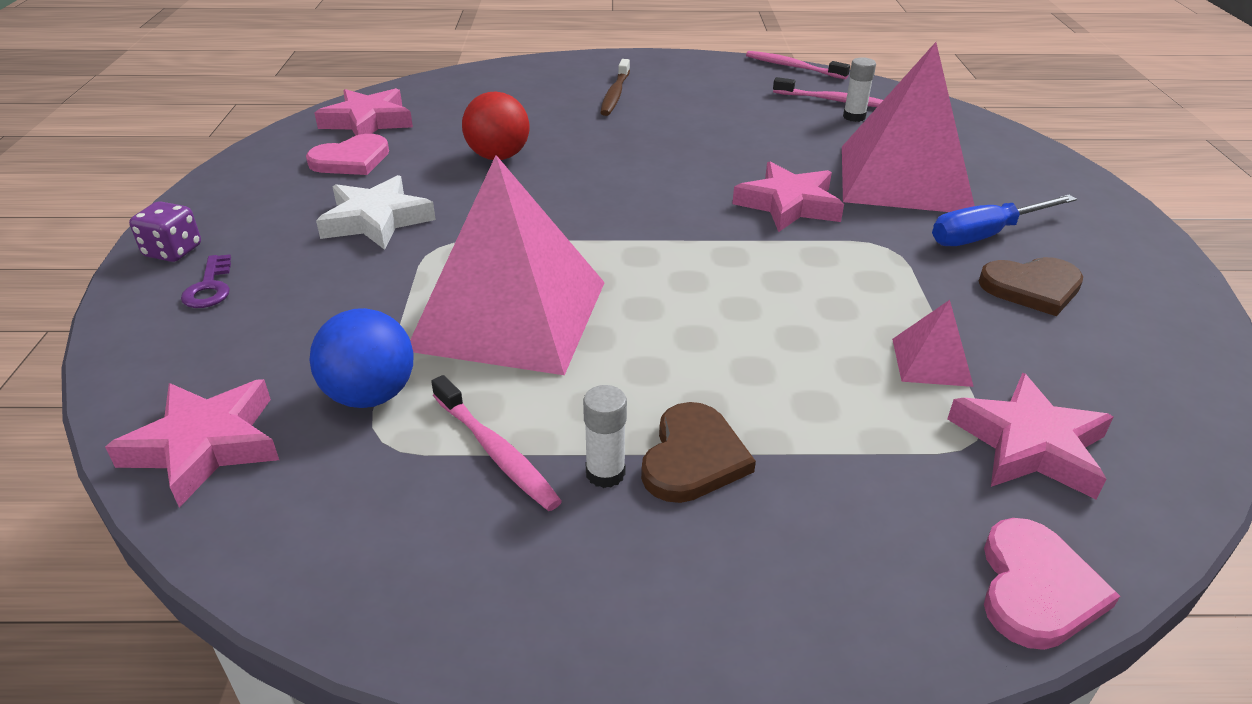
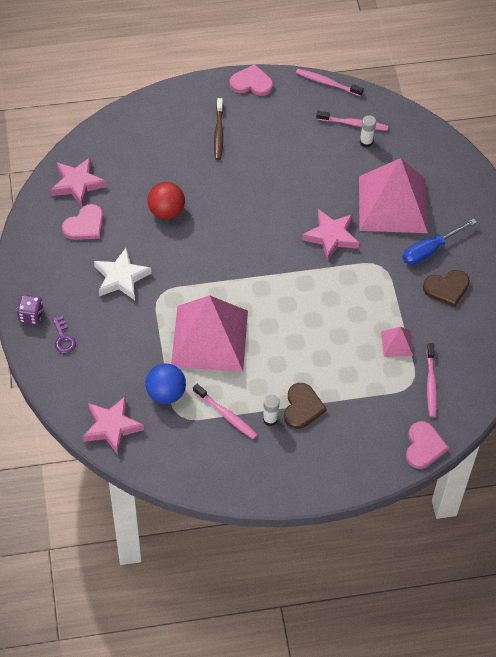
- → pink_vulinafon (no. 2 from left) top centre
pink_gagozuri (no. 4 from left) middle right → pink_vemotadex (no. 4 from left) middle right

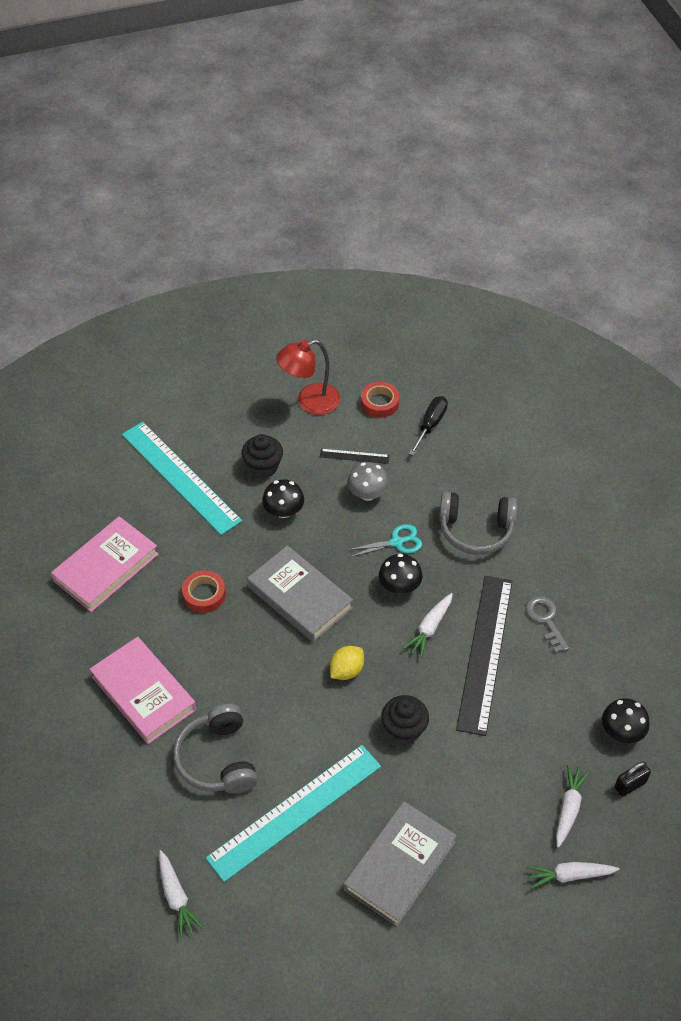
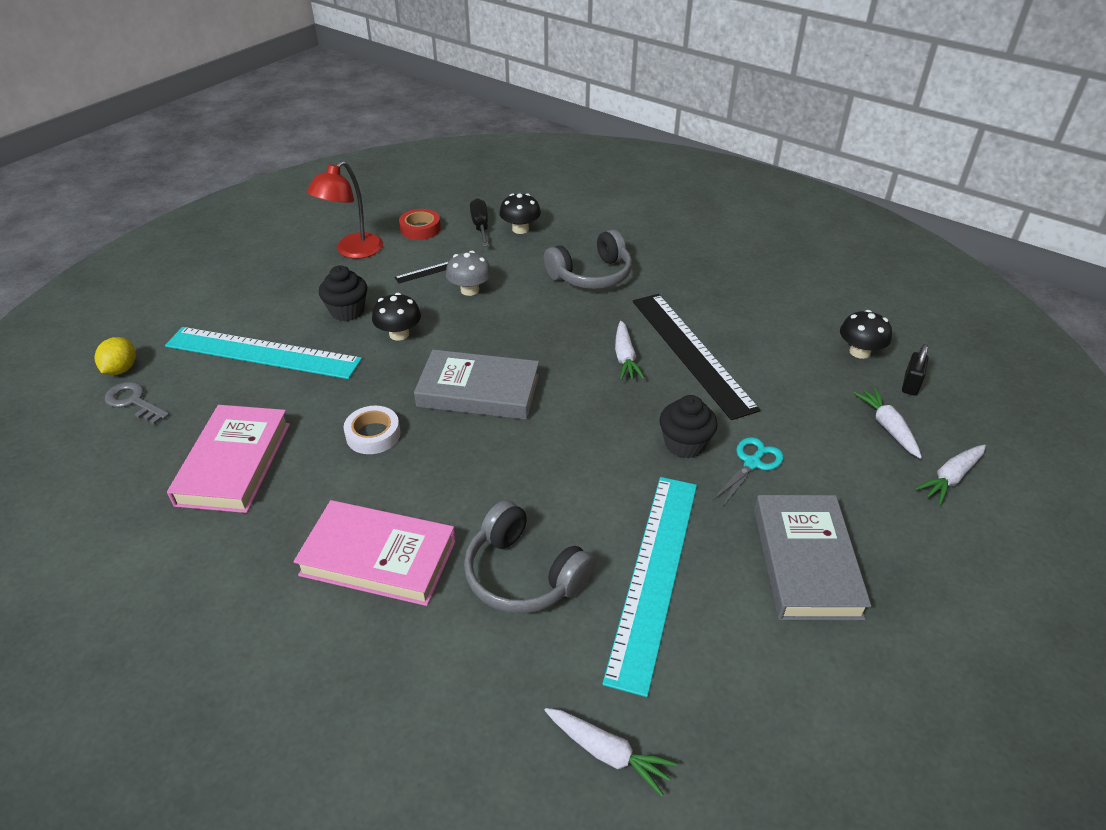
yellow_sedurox centre → yellow_sedurox middle left, shifted
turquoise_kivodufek centre → turquoise_kivodufek middle right, shifted
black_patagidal (no. 2 from left) centre → black_patagidal (no. 2 from left) top centre, shifted
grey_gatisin middle right → grey_gatisin middle left, shifted
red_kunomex (no. 1 from left) middle left → white_kunomex centre

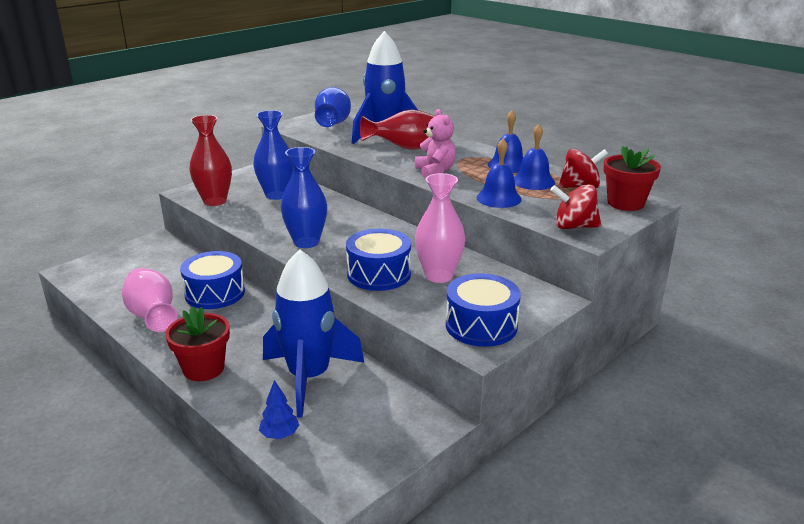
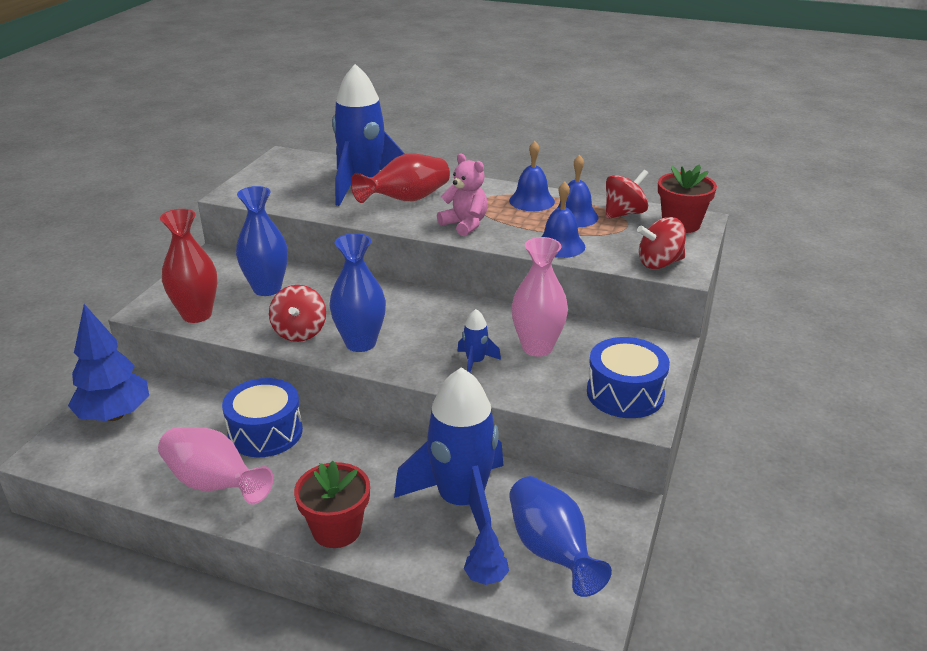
- → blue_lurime (no. 1 from left) middle left
- → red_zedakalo (no. 1 from left) middle left
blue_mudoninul (no. 3 from left) top centre → blue_mudoninul (no. 3 from left) bottom centre, shifted
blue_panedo (no. 2 from left) centre → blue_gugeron (no. 3 from left) centre

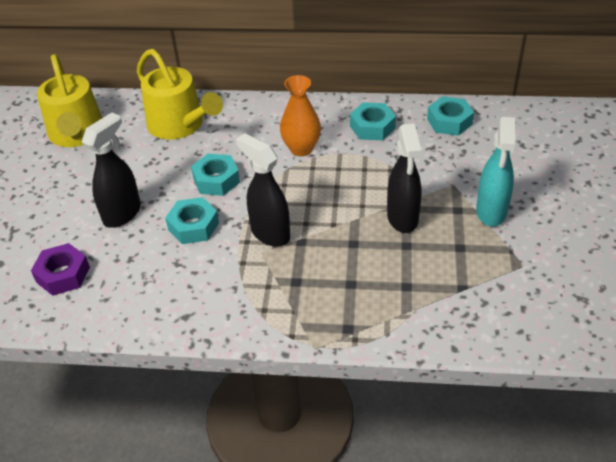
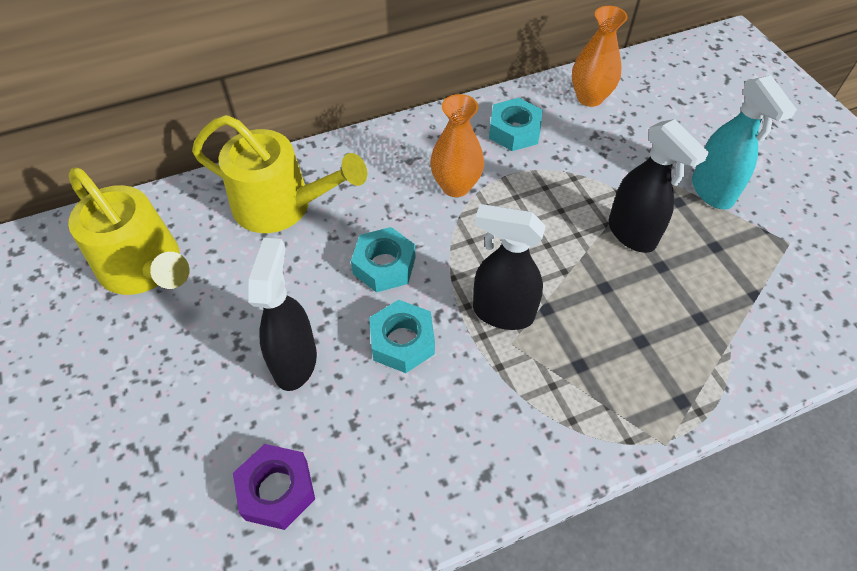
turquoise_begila (no. 4 from left) top right → orange_mudoninul (no. 2 from left) top right

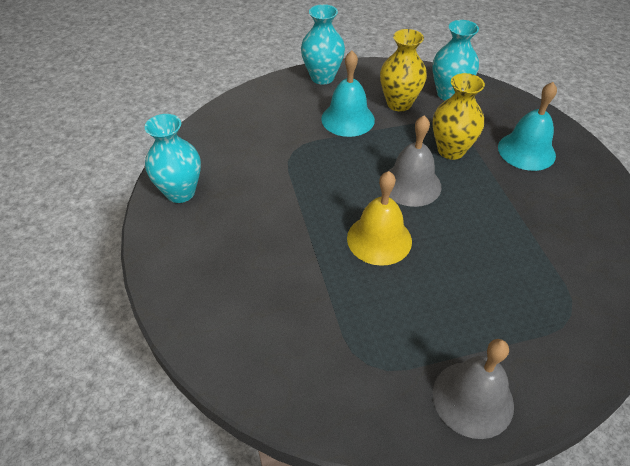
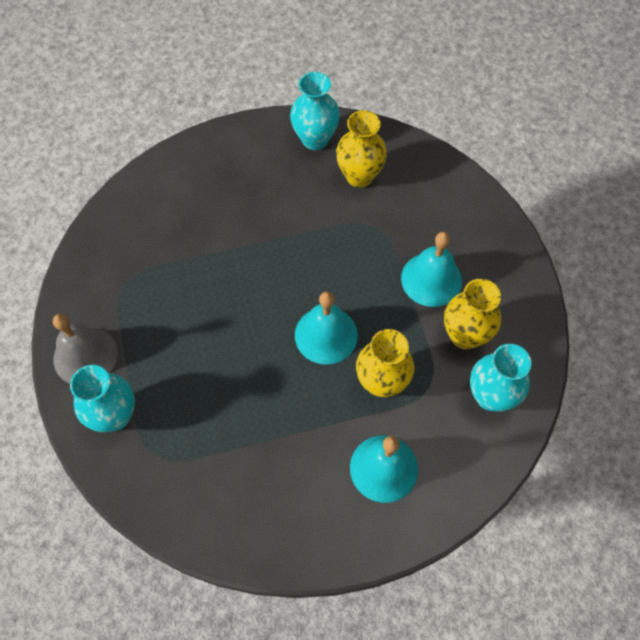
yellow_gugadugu centre → -
- → yellow_mudoninul (no. 1 from left) top centre
turquoise_mudoninul (no. 2 from left in the first image) top centre → turquoise_mudoninul (no. 1 from left) middle left, shifted
grey_gugadugu (no. 1 from left) centre → turquoise_gugadugu (no. 1 from left) centre

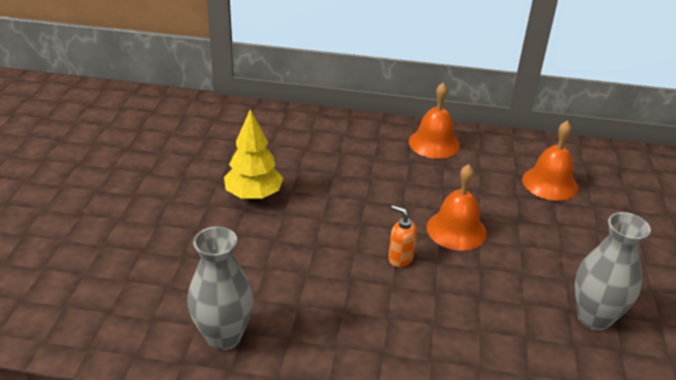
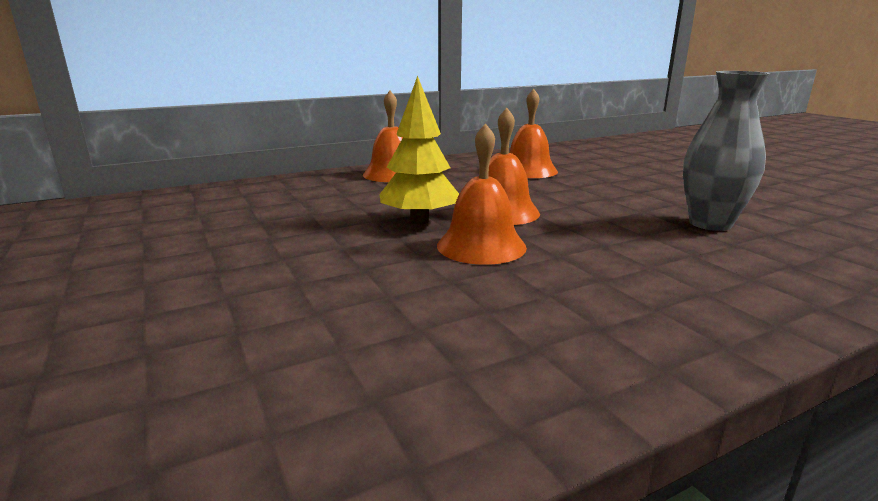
grey_mudoninul (no. 1 from left) bottom left → -
yellow_lurime centre → yellow_lurime top centre, shifted
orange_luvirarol centre → orange_gugadugu (no. 2 from left) centre

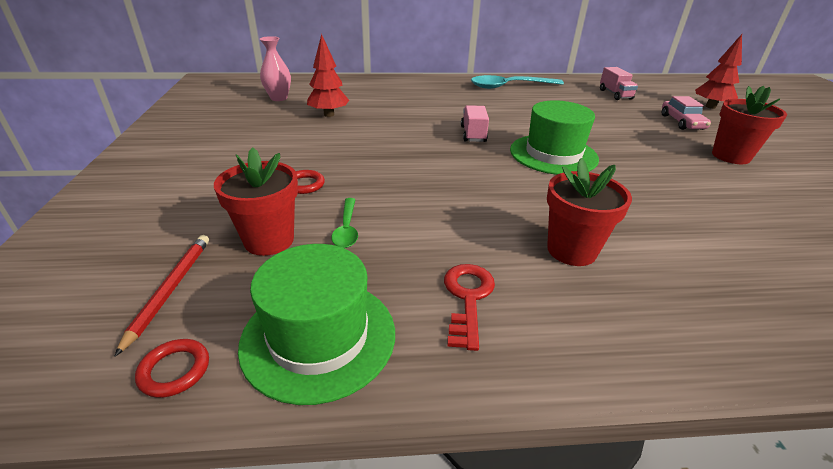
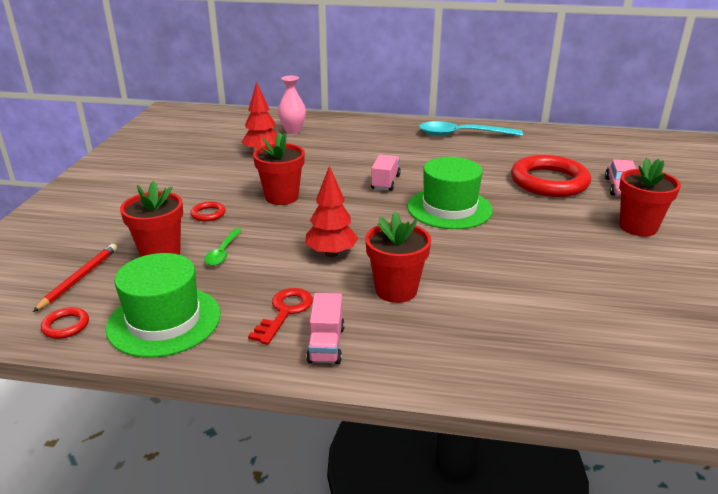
- → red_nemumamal (no. 2 from left) centre
- → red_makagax (no. 3 from left) middle right
pink_mudoninul top left → pink_mudoninul top centre, shifted
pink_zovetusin (no. 2 from left in the first image) top right → pink_zovetusin (no. 1 from left) centre, shifted
red_lurime (no. 2 from left) top right → red_lurime (no. 2 from left) centre, shifted

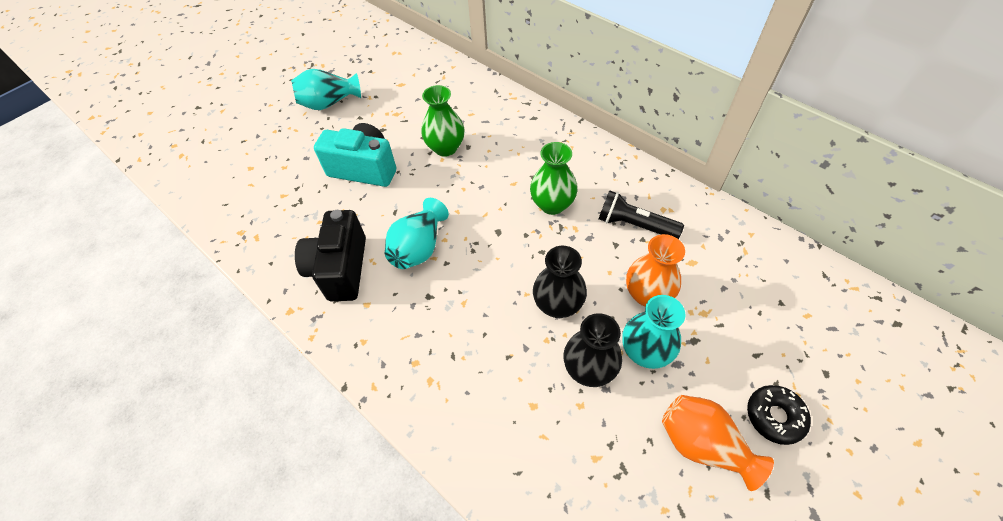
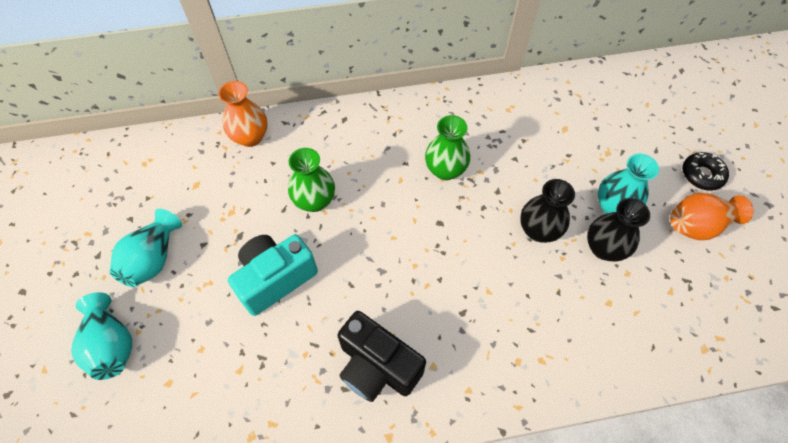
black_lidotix centre → -
turquoise_mudoninul (no. 2 from left in the first image) centre → turquoise_mudoninul (no. 1 from left) bottom left, shifted
orange_mudoninul (no. 1 from left) centre → orange_mudoninul (no. 1 from left) top left, shifted

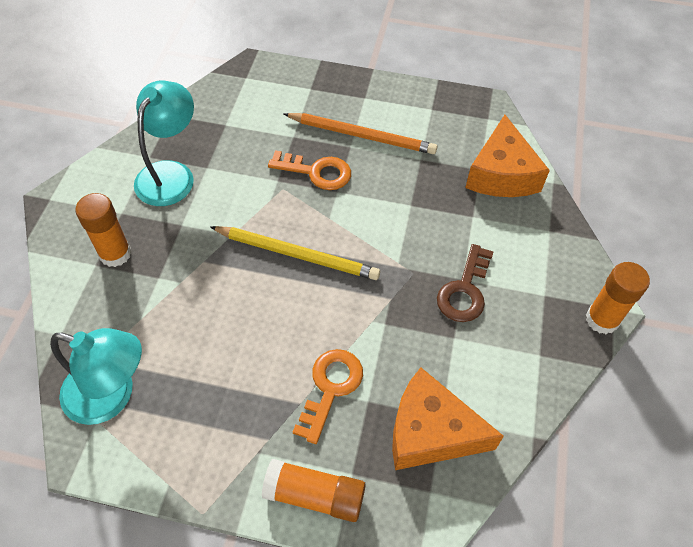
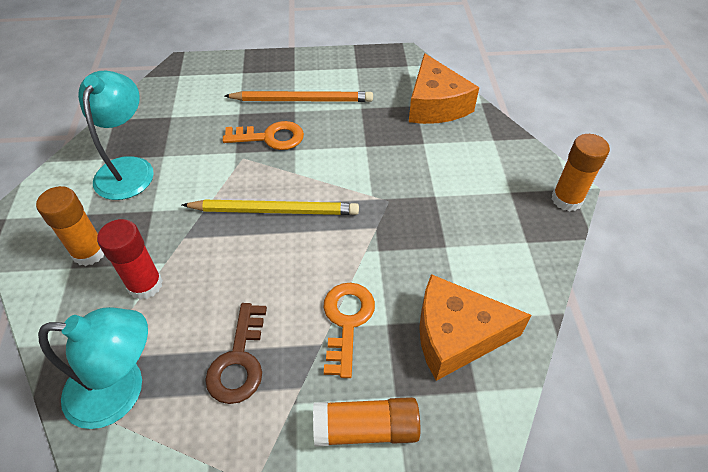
- → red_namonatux middle left
brown_gatisin middle right → brown_gatisin bottom centre, shifted

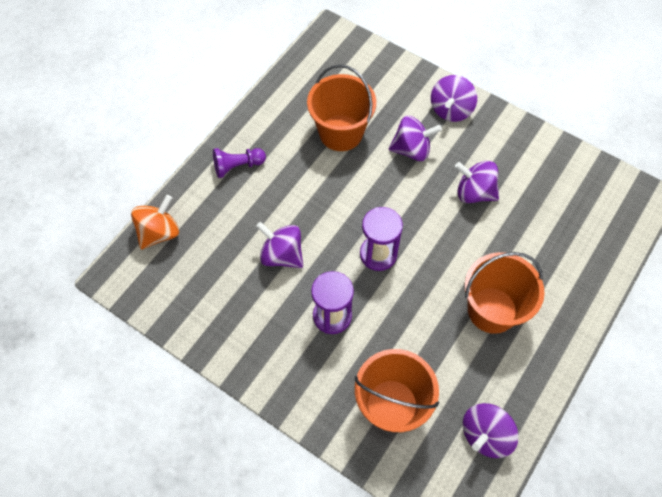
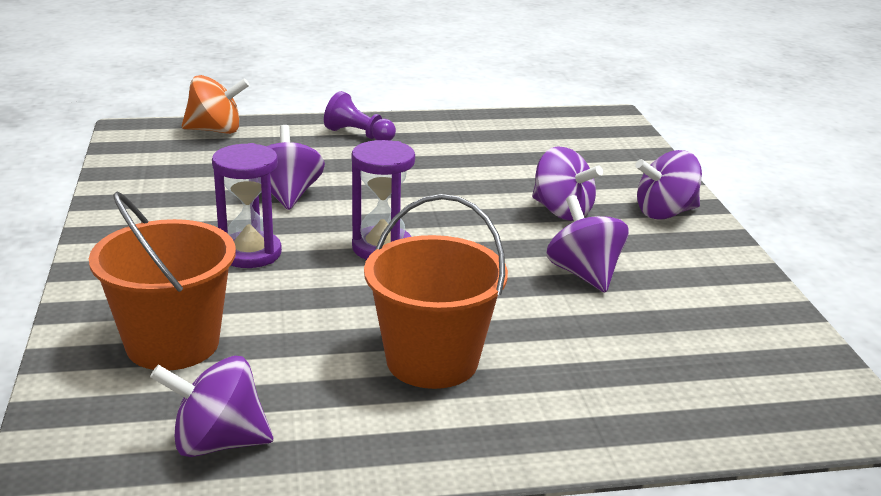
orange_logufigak (no. 1 from left) top centre → -

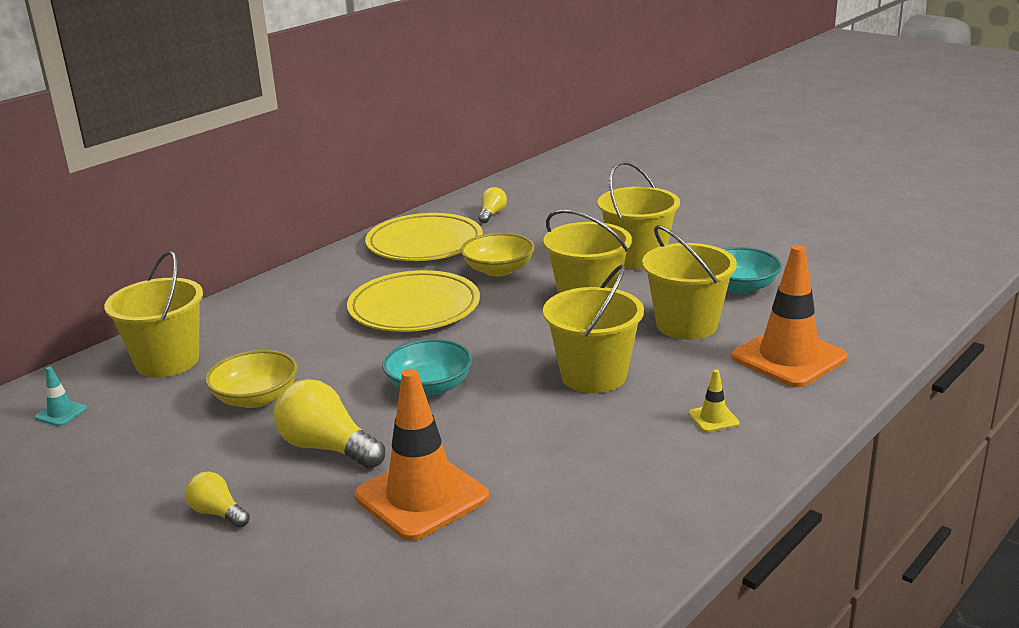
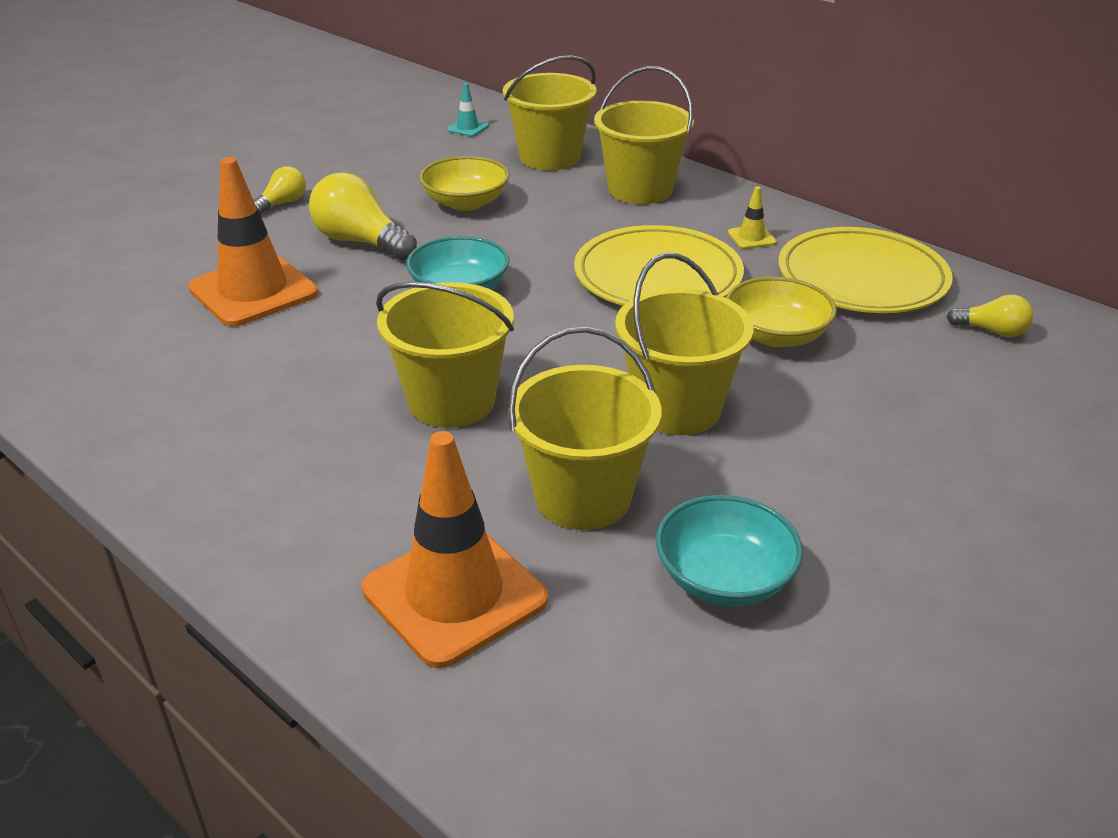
yellow_logufigak (no. 4 from left) centre → yellow_logufigak (no. 4 from left) top centre, shifted
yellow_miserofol middle right → yellow_miserofol top right, shifted
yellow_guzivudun (no. 2 from left) bottom left → yellow_guzivudun (no. 2 from left) top left, 90 degrees counterclockwise

